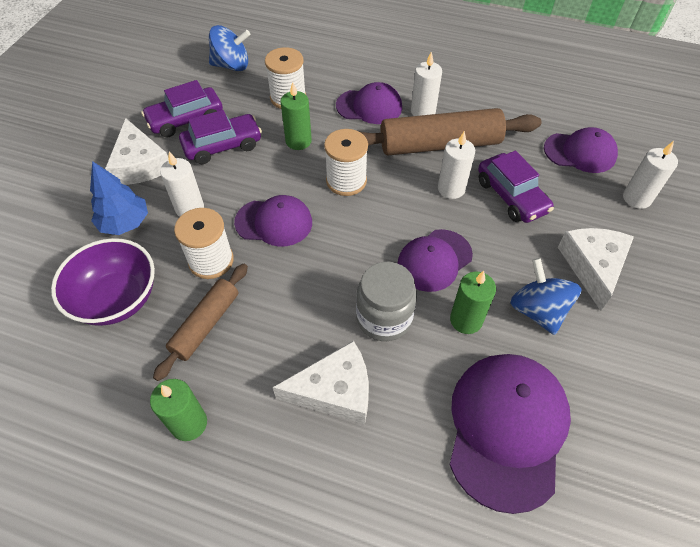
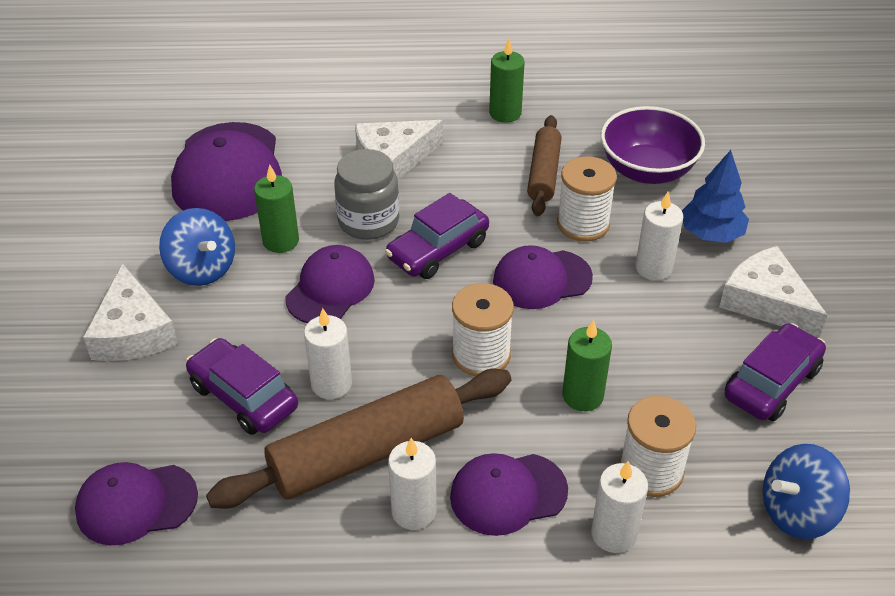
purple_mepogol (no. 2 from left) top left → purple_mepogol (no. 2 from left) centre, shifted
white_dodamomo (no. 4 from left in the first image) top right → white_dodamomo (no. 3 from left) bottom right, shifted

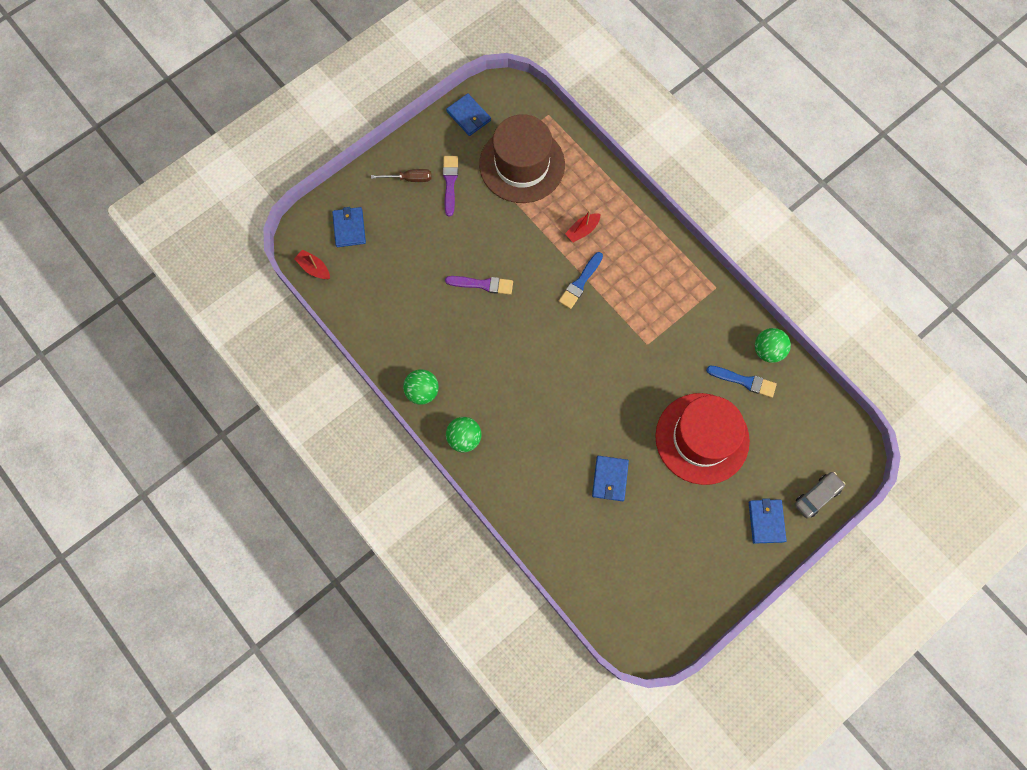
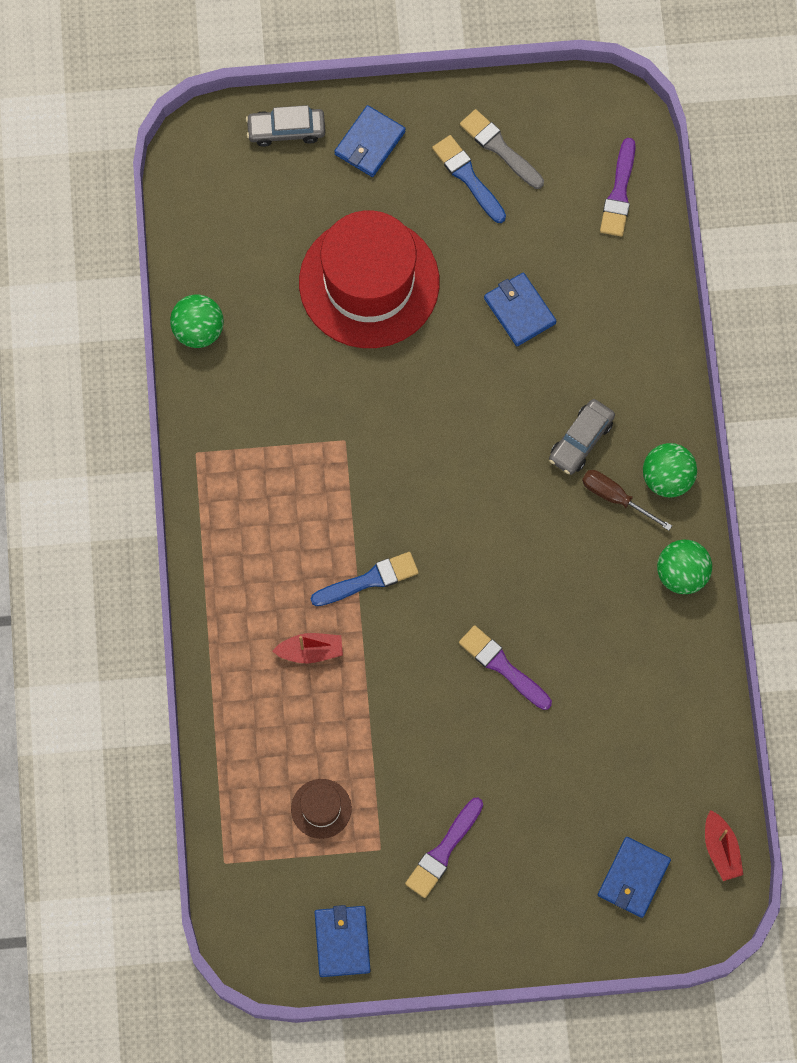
- → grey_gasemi top centre
- → grey_mepogol (no. 2 from left) middle right
- → purple_gasemi (no. 3 from left) top right
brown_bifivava top centre → brown_bifivava middle right, shifted
blue_gasemi (no. 2 from left) middle right → blue_gasemi (no. 2 from left) top centre, shifted
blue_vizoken (no. 3 from left) centre → blue_vizoken (no. 3 from left) top centre, 75 degrees counterclockwise
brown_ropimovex top centre → brown_ropimovex bottom centre, x0.41

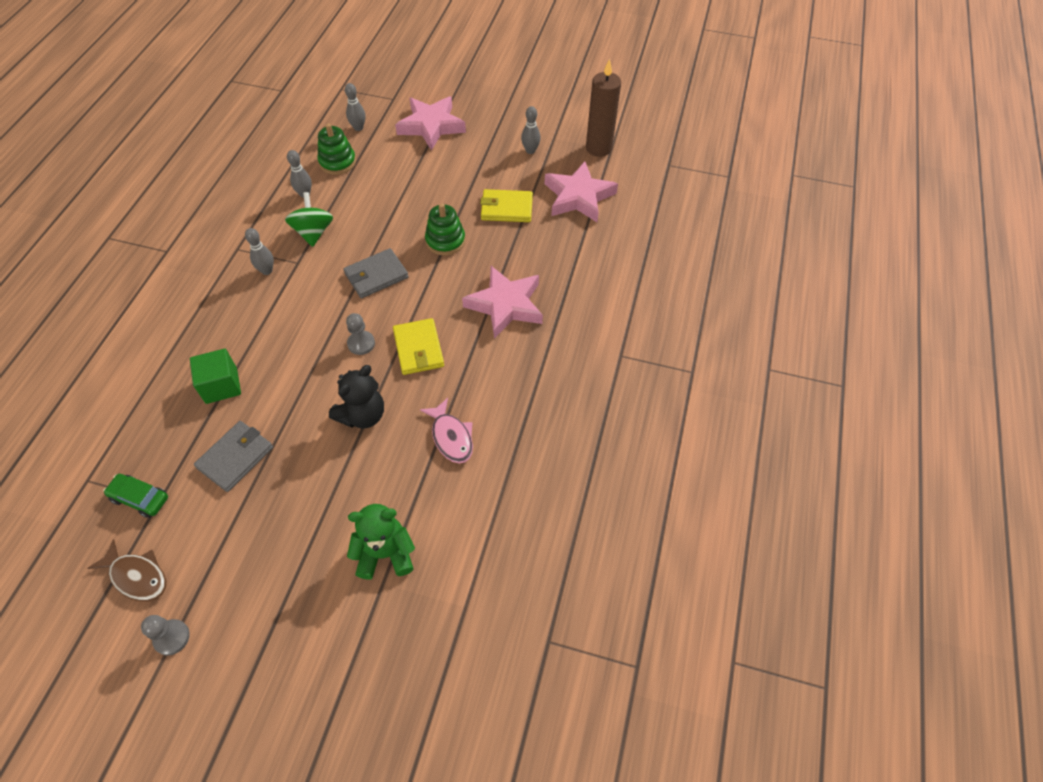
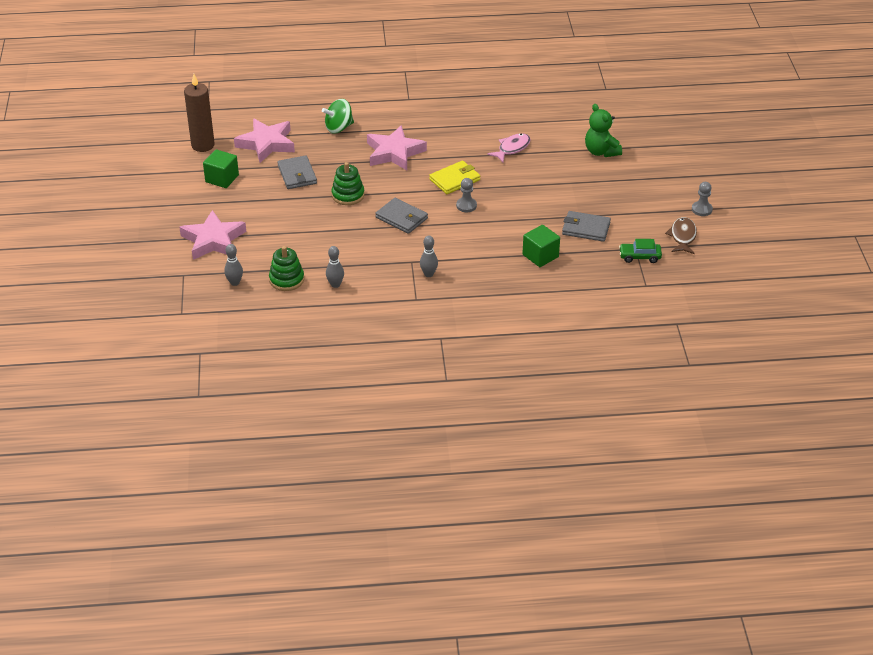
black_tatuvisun centre → -
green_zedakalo top left → green_zedakalo top centre, shifted
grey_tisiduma (no. 4 from left) top centre → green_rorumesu (no. 1 from left) top left
yellow_vizoken (no. 2 from left) top centre → grey_vizoken (no. 1 from left) top centre
green_mepogol middle left → green_mepogol middle right, 90 degrees clockwise

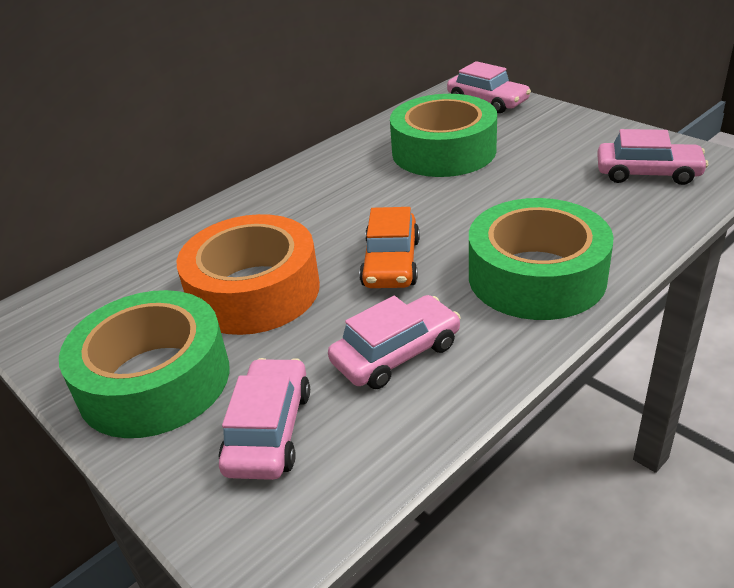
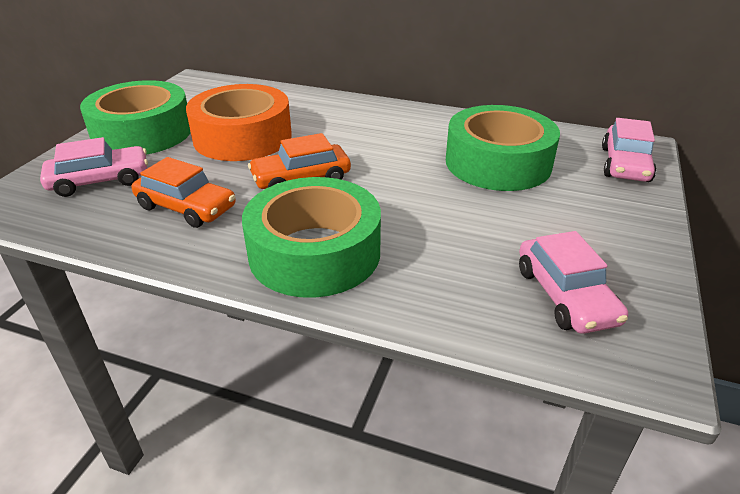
pink_mepogol (no. 2 from left) centre → orange_mepogol (no. 1 from left) middle left

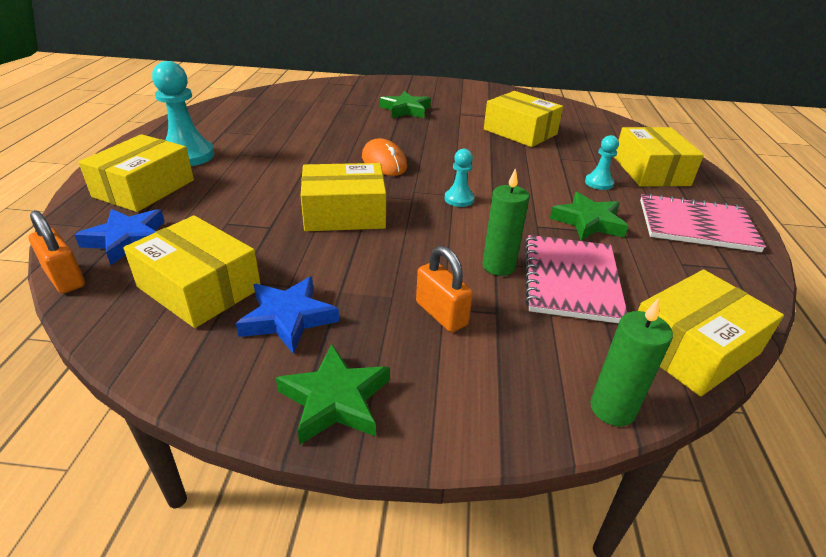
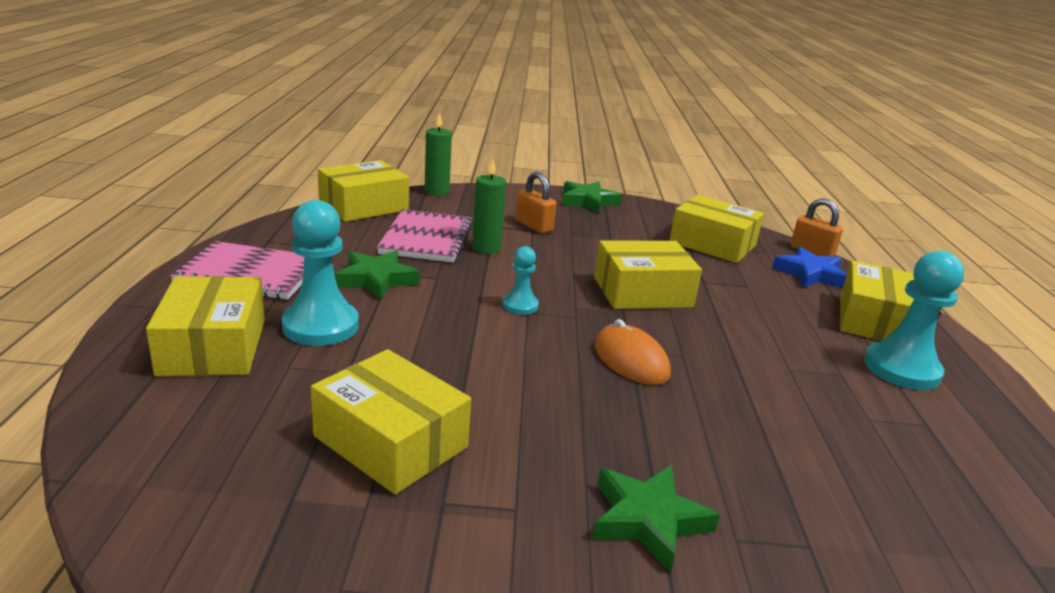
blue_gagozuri (no. 2 from left) centre → -
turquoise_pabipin (no. 3 from left in the first image) top right → turquoise_pabipin (no. 1 from left) middle left, x1.87

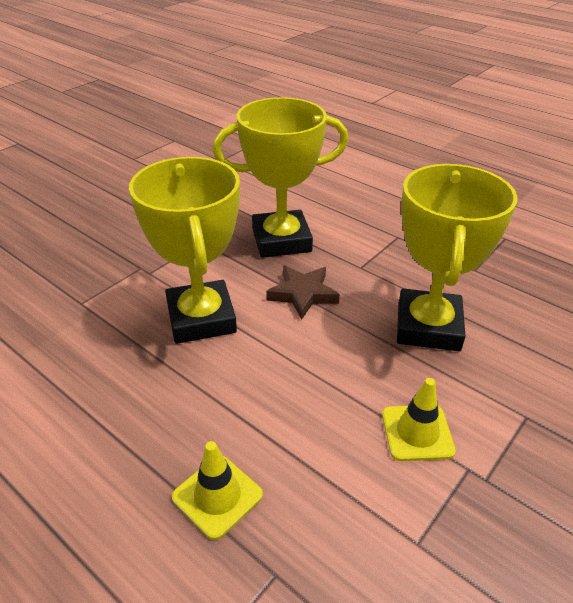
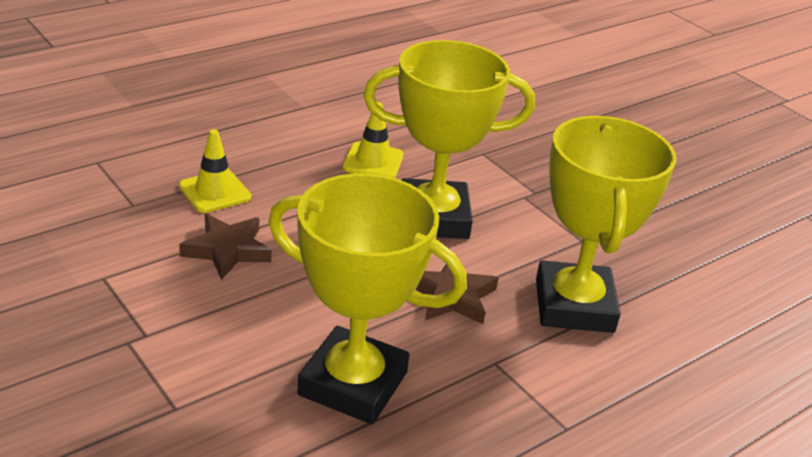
- → brown_gagozuri (no. 1 from left) middle left
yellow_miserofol (no. 2 from left) bottom right → yellow_miserofol (no. 2 from left) top centre, shifted

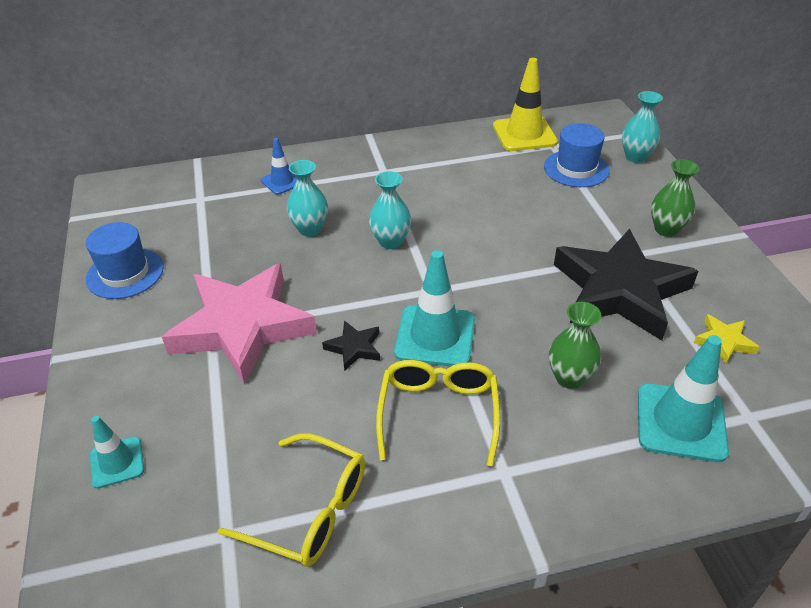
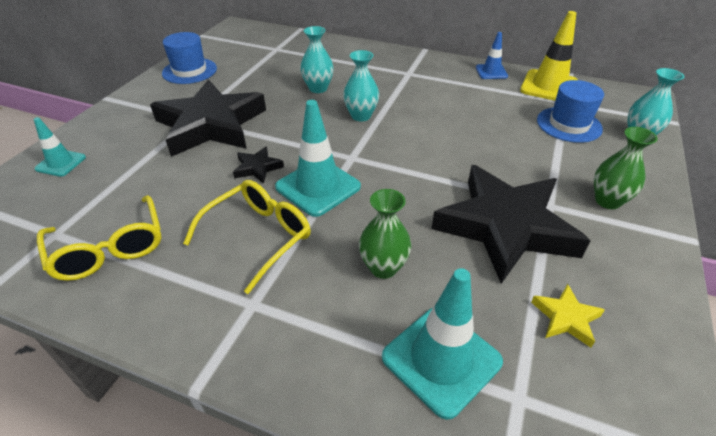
blue_miserofol top centre → blue_miserofol top right, shifted
pink_gagozuri middle left → black_gagozuri (no. 1 from left) top left

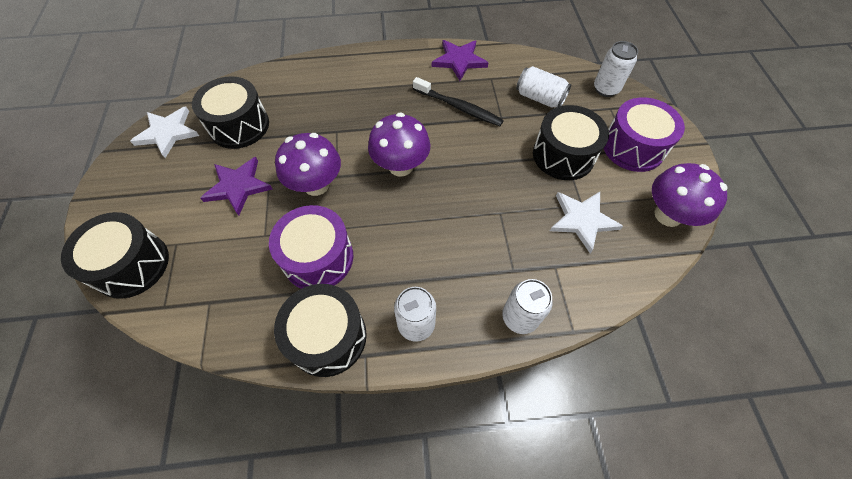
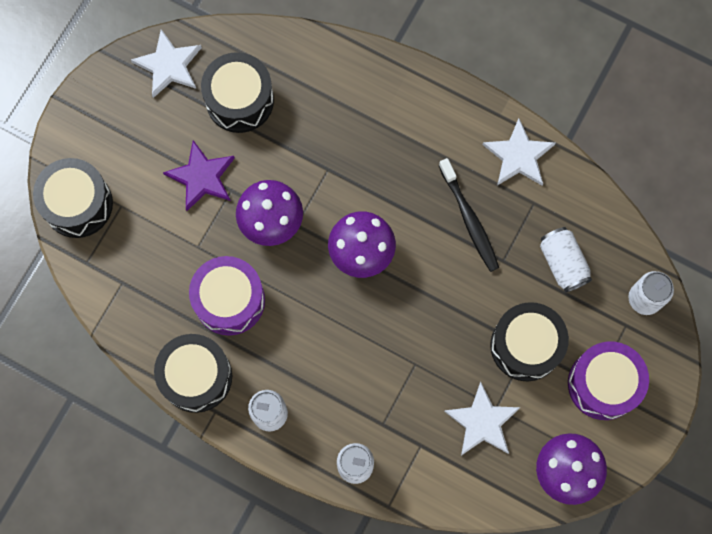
purple_gagozuri (no. 2 from left) top centre → white_gagozuri (no. 3 from left) top right

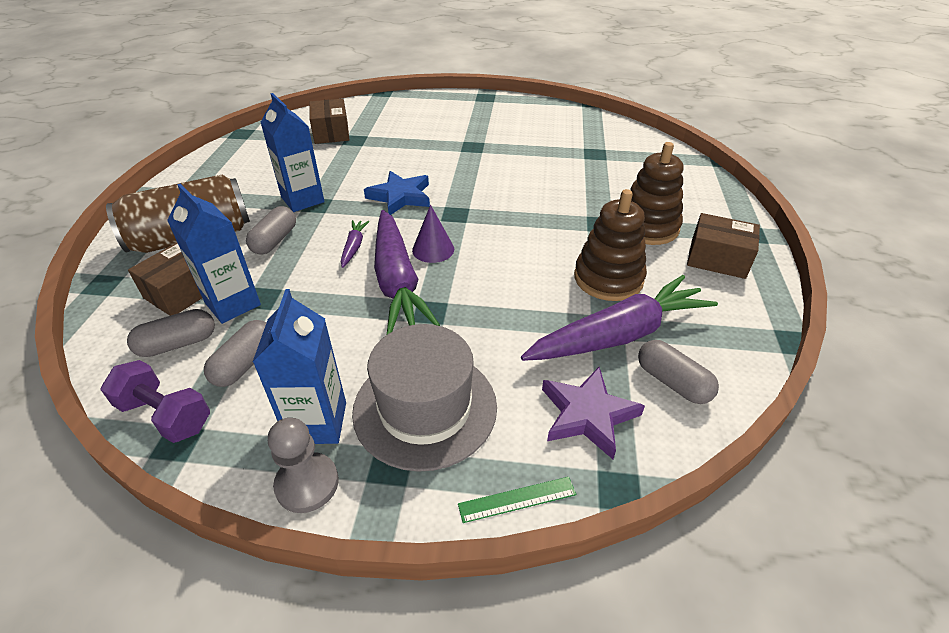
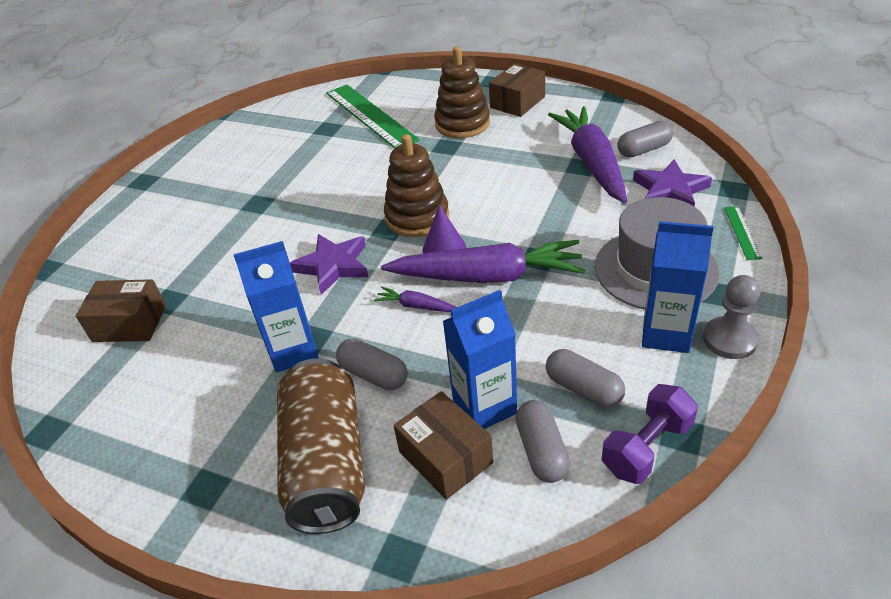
- → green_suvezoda (no. 1 from left) top centre
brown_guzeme (no. 1 from left) centre → brown_guzeme (no. 1 from left) top centre, shifted
blue_gagozuri top centre → purple_gagozuri (no. 1 from left) centre

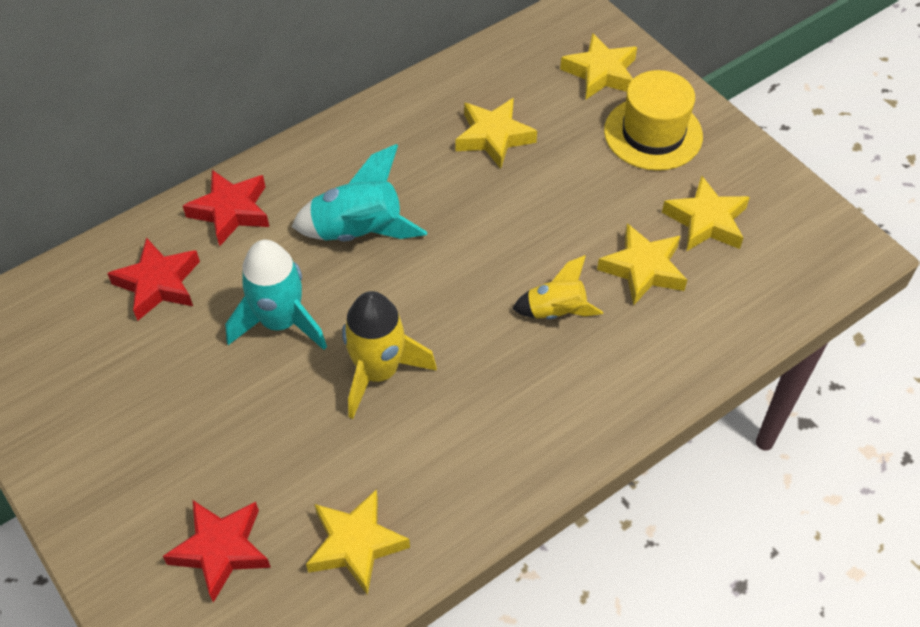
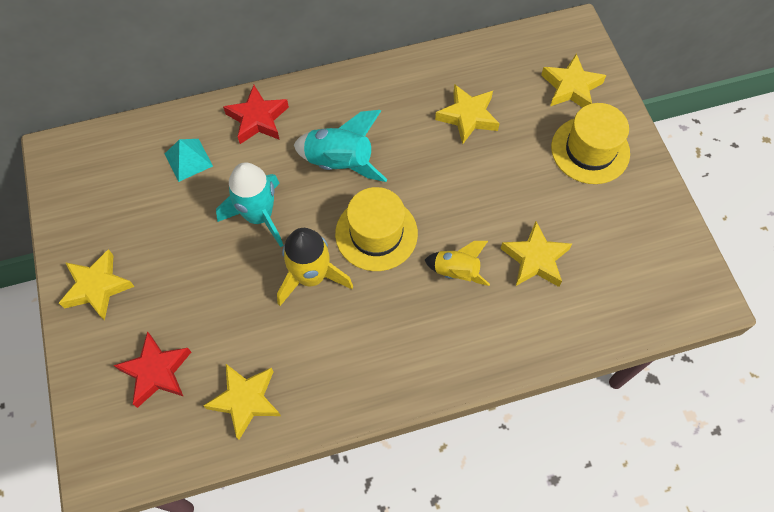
- → yellow_ropimovex (no. 1 from left) centre
yellow_gagozuri (no. 5 from left in the first image) middle right → yellow_gagozuri (no. 1 from left) middle left, shifted
red_gagozuri (no. 1 from left) middle left → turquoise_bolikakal top left

